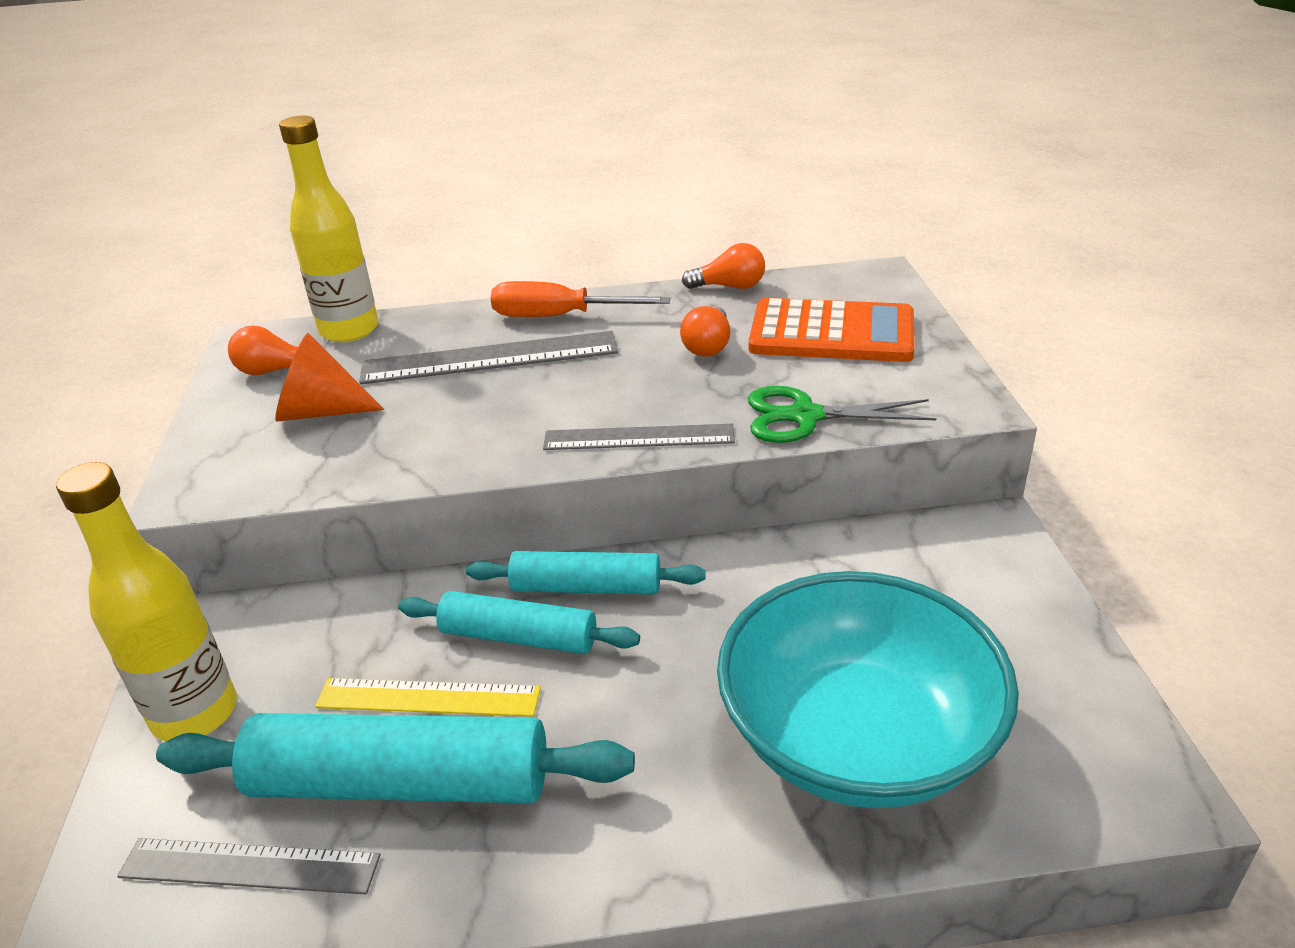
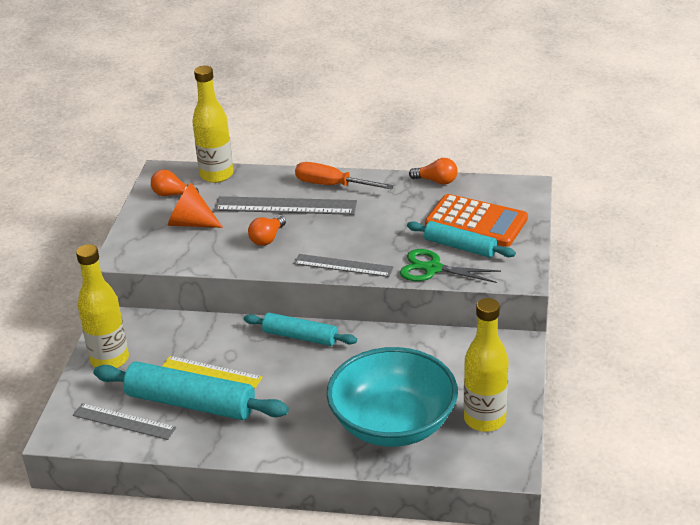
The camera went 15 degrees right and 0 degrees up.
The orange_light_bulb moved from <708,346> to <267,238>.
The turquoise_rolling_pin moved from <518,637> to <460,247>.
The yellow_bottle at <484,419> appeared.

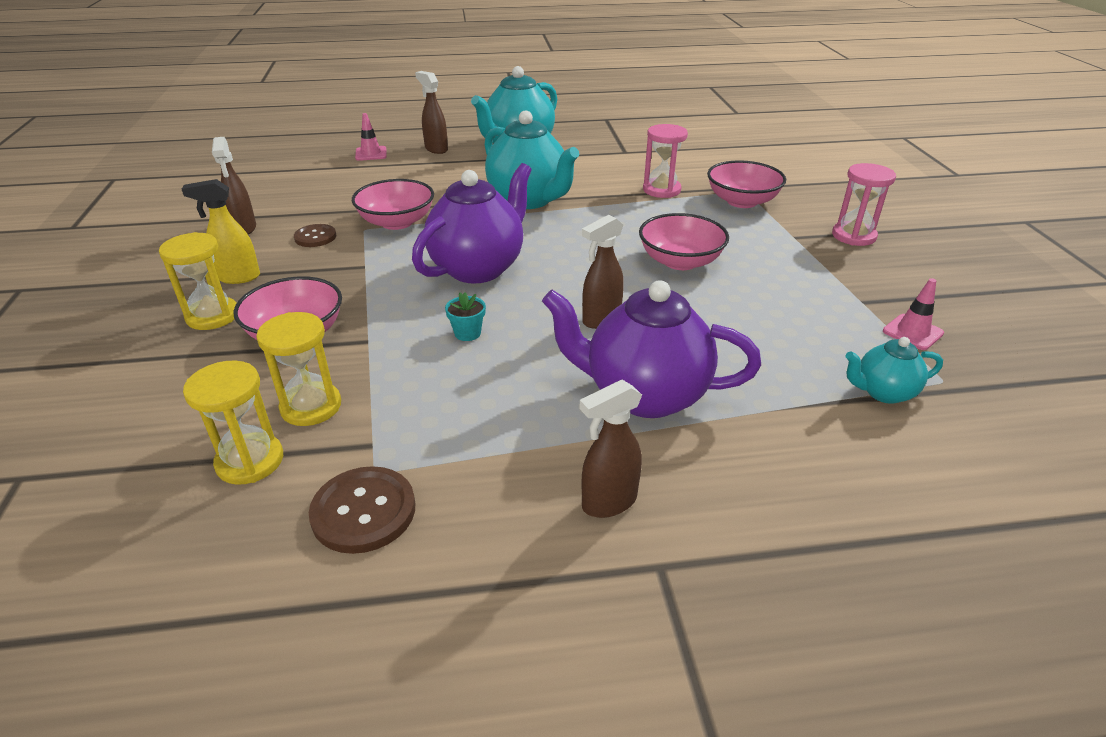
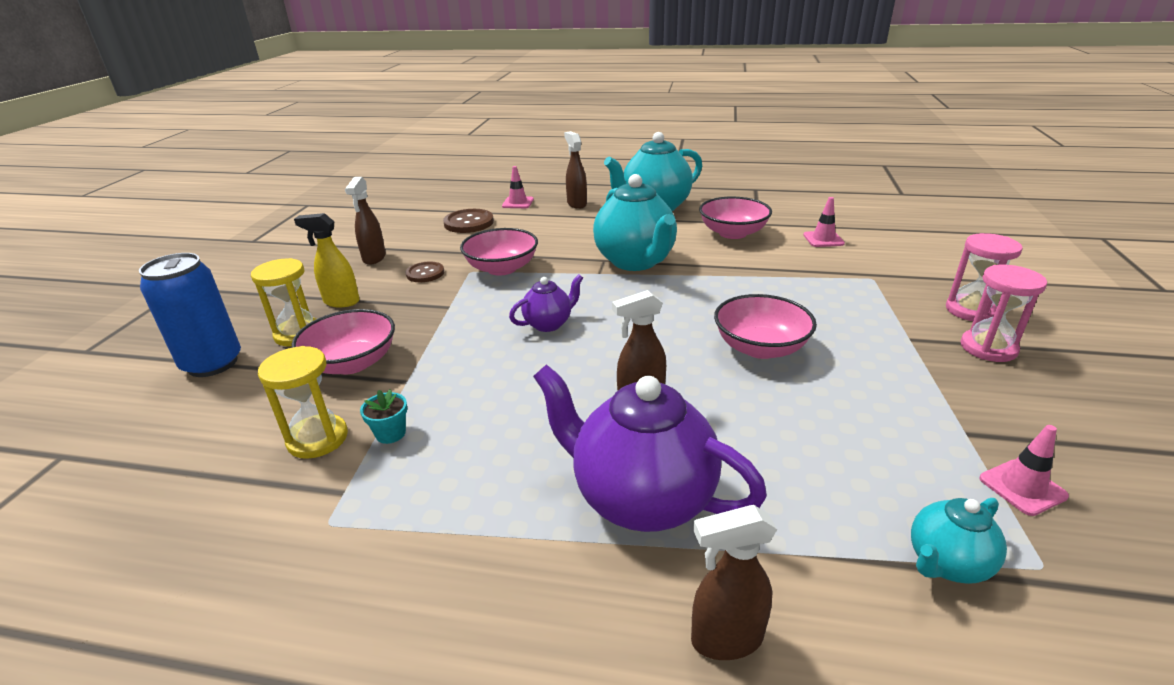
The camera went 20 degrees right and 5 degrees down.
The blue_can at <212,363> appeared.
The turquoise_flower_pot moved from <467,333> to <390,433>.
The brown_button moved from <363,511> to <469,223>.
The purple_teapot at <478,268> changed to 0.51 times the size.
The brown_spray_bottle moved from <608,502> to <725,639>.
The pink_bowl moved from <742,201> to <732,233>.
The pink_traffic_cone at <823,239> appeared.
The turquoise_teapot at <883,392> turned 45 degrees counterclockwise.
The pink_hourglass moved from <661,190> to <970,310>.
The yellow_hourglass at <250,461> disappeared.

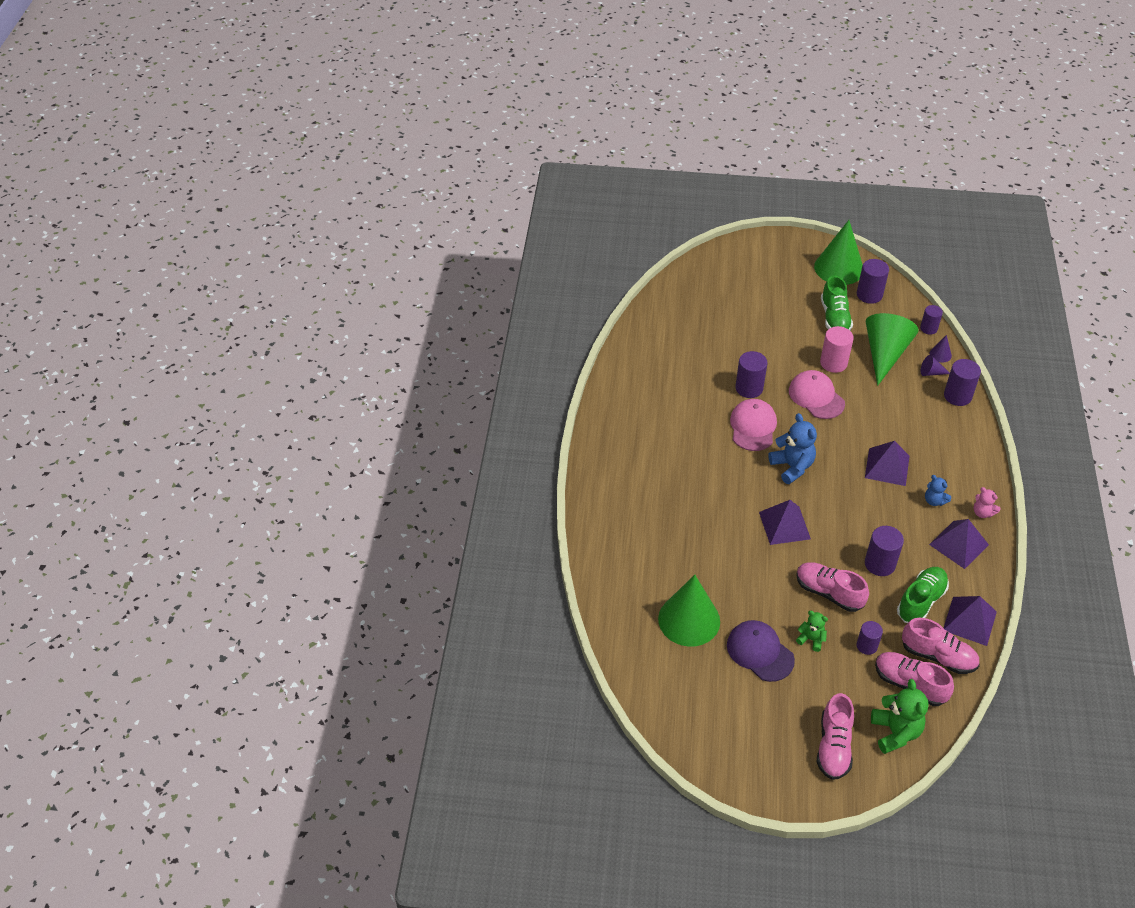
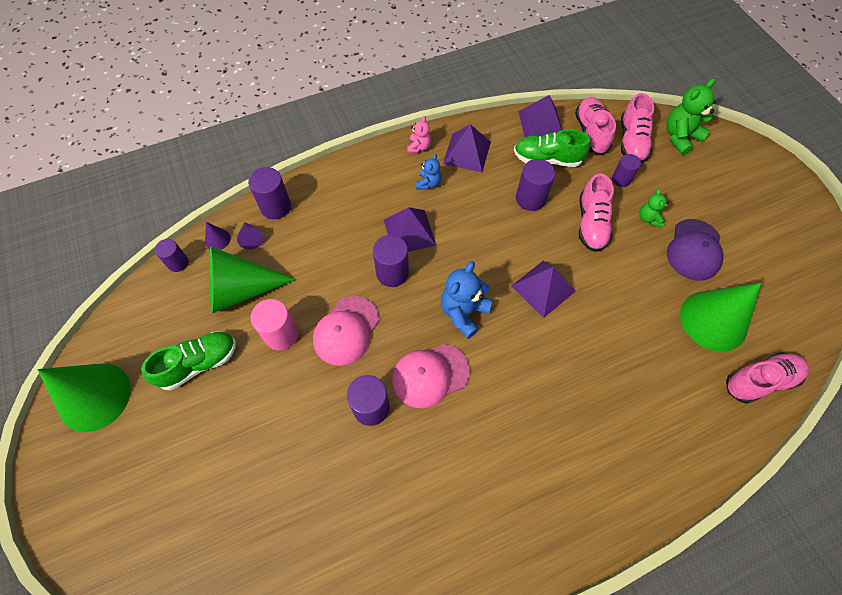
The camera went 120 degrees left and 15 degrees up.
The purple_cylinder moved from <869,295> to <392,273>.
The pink_shoe moved from <833,746> to <759,381>.

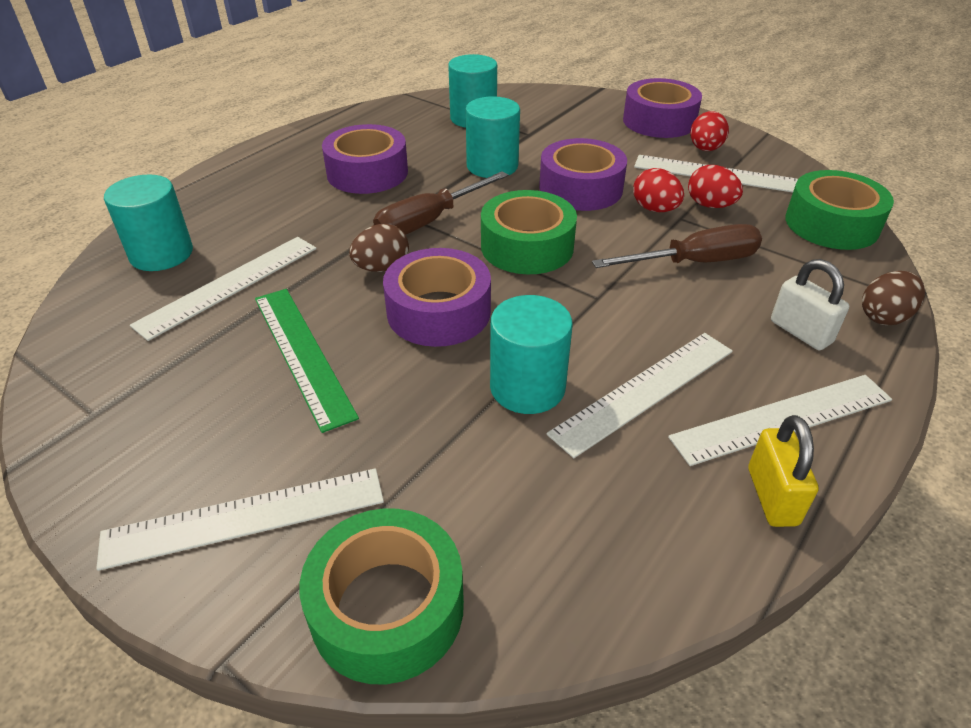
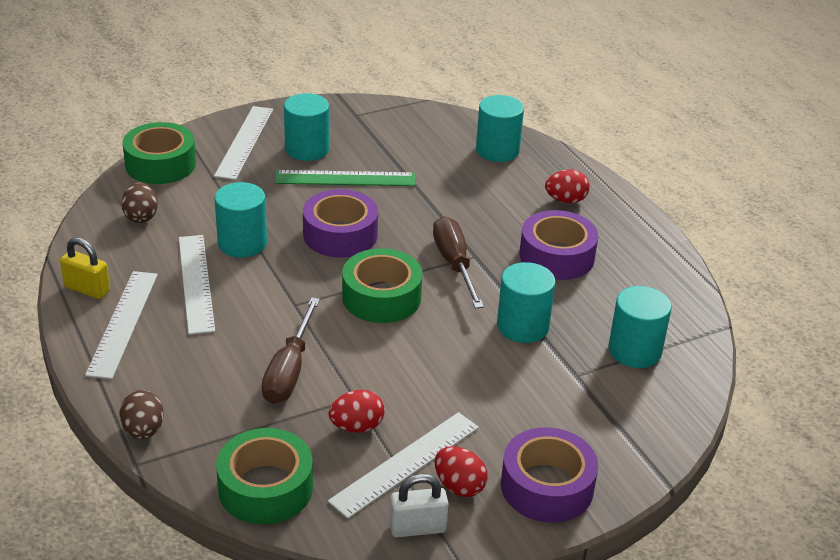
The camera went 115 degrees right and 5 degrees down.
The brown_egg moved from <382,268> to <141,216>.
The turquoise_cylinder at <307,149> appeared.
The white_padlock moved from <800,332> to <417,528>.
The red_egg moved from <655,209> to <565,200>.
The white_ruler at <229,285> disappeared.
The purple_tape at <580,188> disappeared.

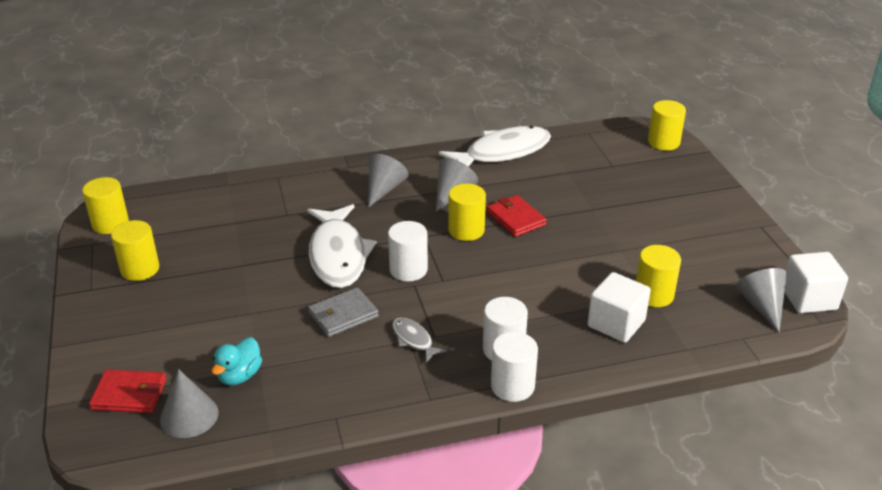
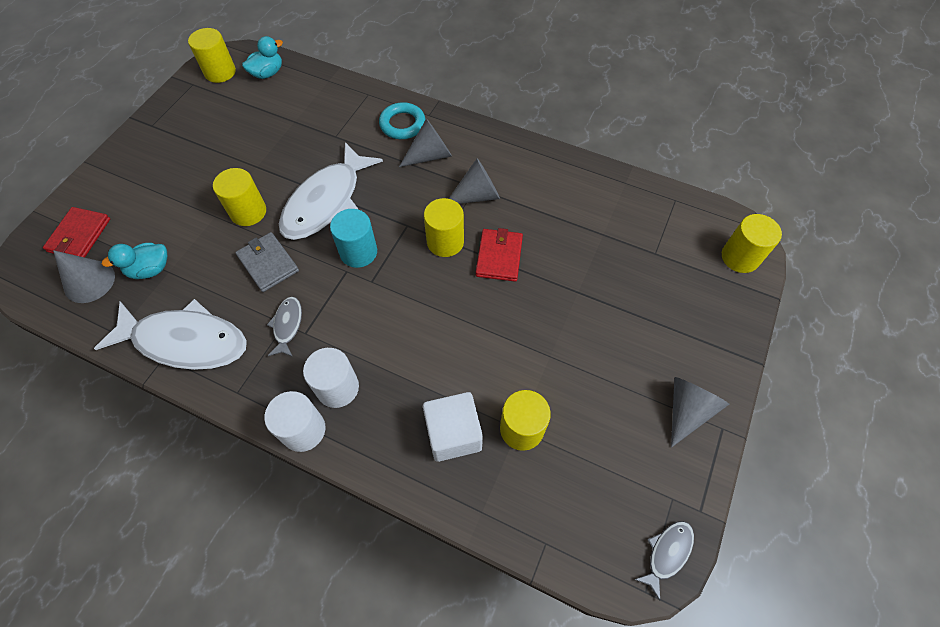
The camera went 40 degrees right and 25 degrees up.
The red_wallet at <129,394> turned 60 degrees clockwise.
The white_fish moved from <502,152> to <185,341>.
The yellow_cylinder moved from <140,269> to <248,212>.
The grey_wallet at <343,315> turned 45 degrees clockwise.
The turquoise_duck at <267,73> appeared.
The white_cylinder at <408,270> became the turquoise_cylinder at <358,252>.
The turquoise_ring at <402,124> appeared.
The white_cube at <808,299> was replaced by the grey_fish at <667,553>.
The grey_cone moved from <761,306> to <687,410>.

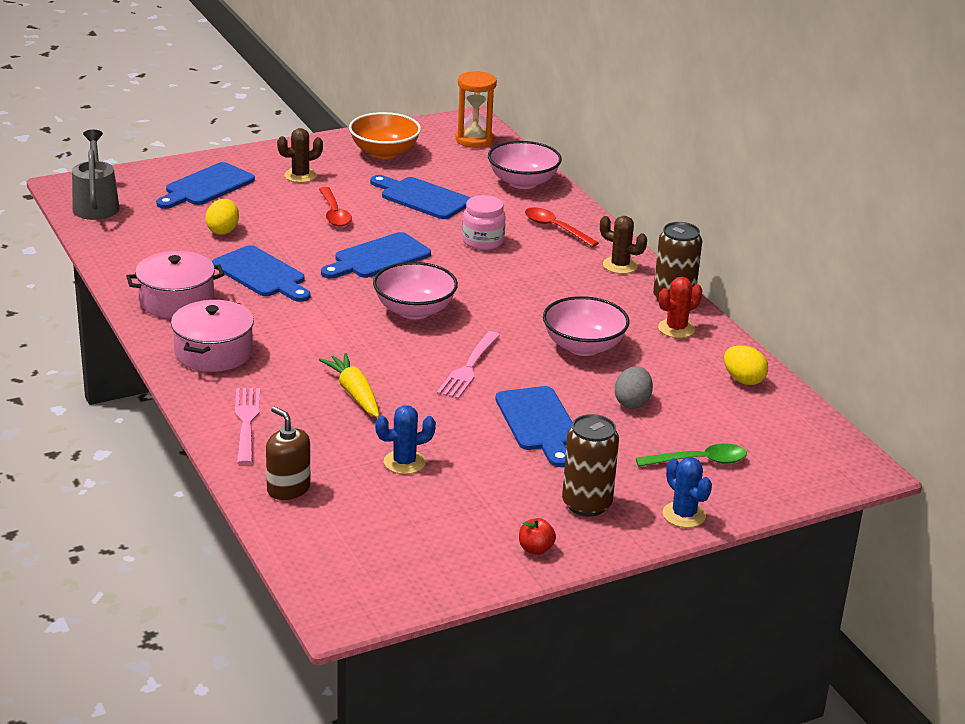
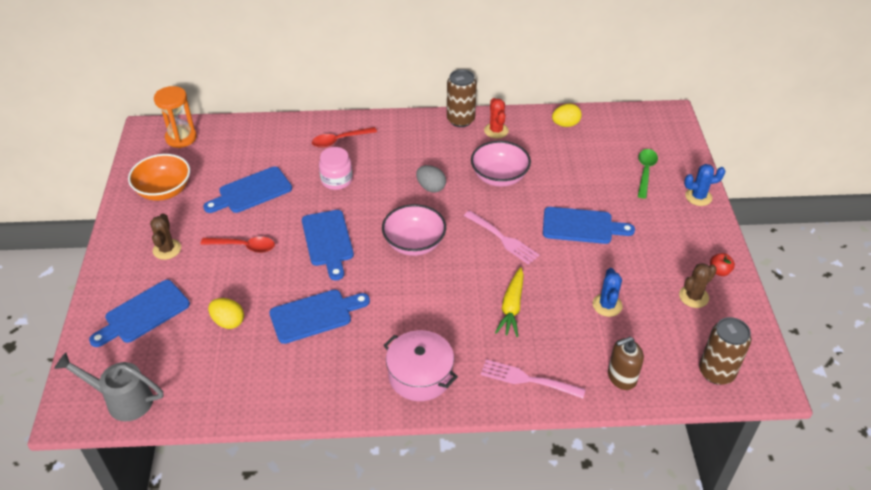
The camera went 65 degrees left and 15 degrees up.
The blue_cutting_board at <206,186> turned 75 degrees clockwise.
The grey_egg moved from <632,402> to <431,187>.
The yellow_carrot at <354,393> turned 75 degrees counterclockwise.
The brown_cactus moved from <620,265> to <693,297>.
The brown_can moved from <586,504> to <716,372>.
The pink_pot at <176,301> disappeared.
The pink_bowl at <523,182> disappeared.

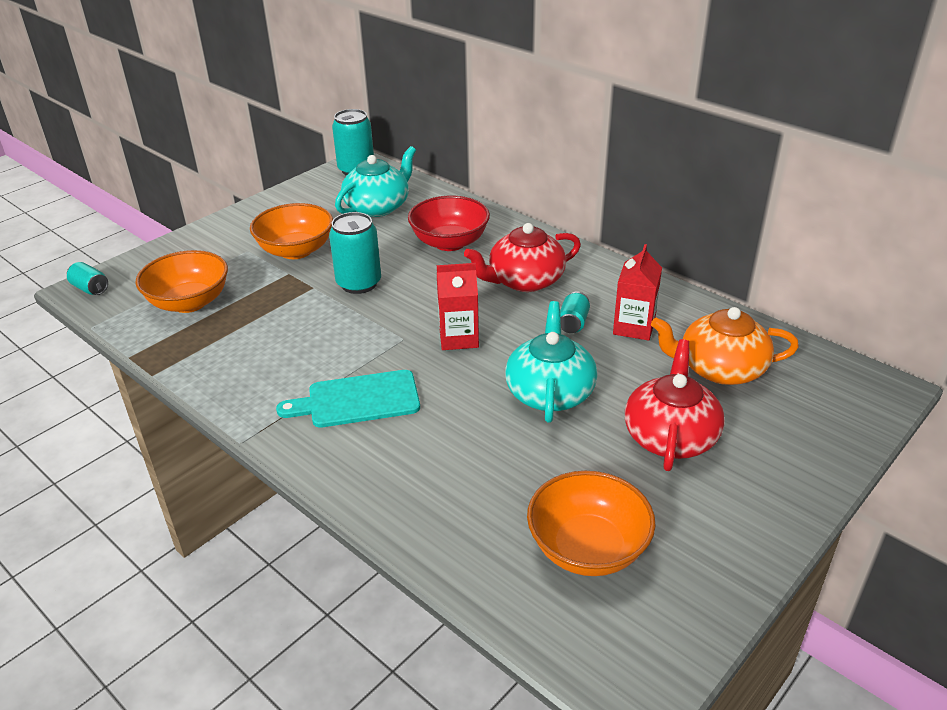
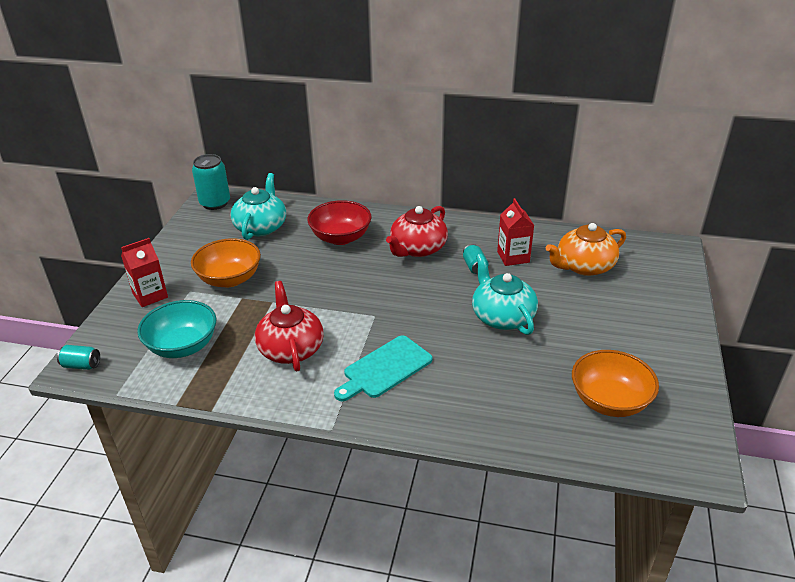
The camera went 30 degrees left and 0 degrees up.
The red_carton moved from <458,338> to <150,295>.
The orange_bowl at <189,302> became the turquoise_bowl at <182,346>.
The red_teapot moved from <670,436> to <291,348>.
The turquoise_can at <359,283> disappeared.

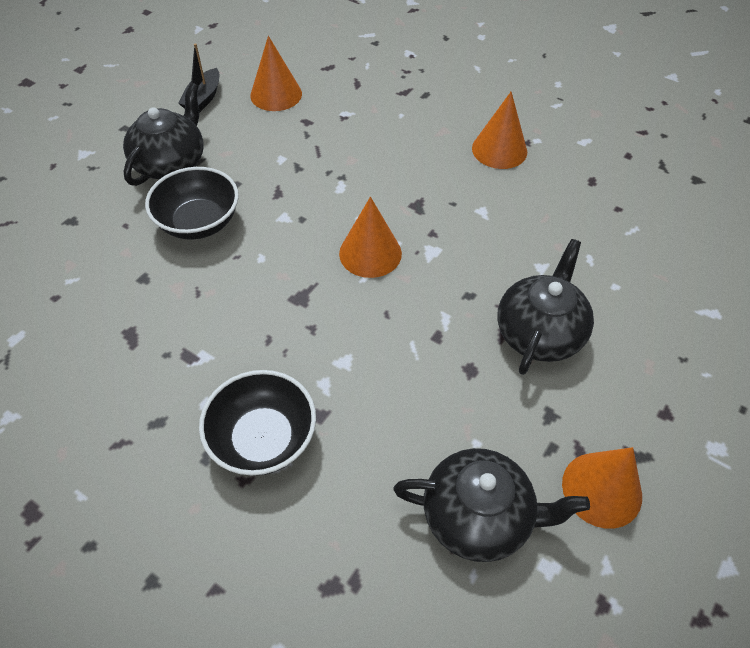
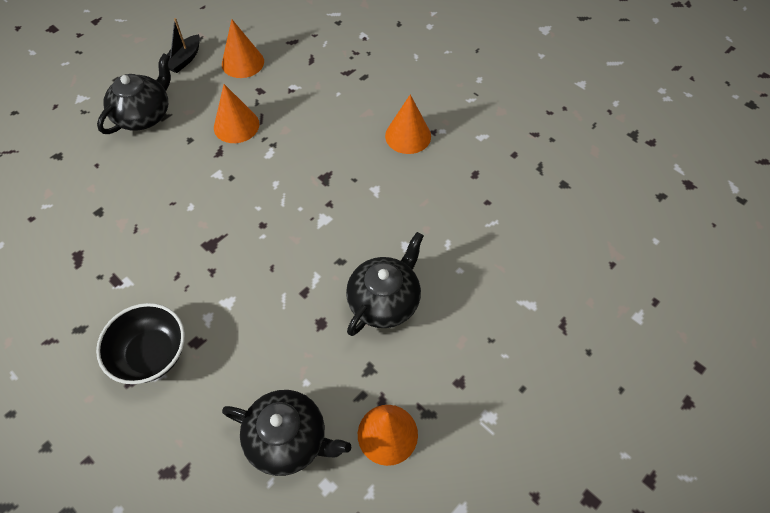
The camera went 10 degrees right and 5 degrees up.
The orange_cone moved from <370,253> to <236,125>.
The black_bowl at <199,222> disappeared.

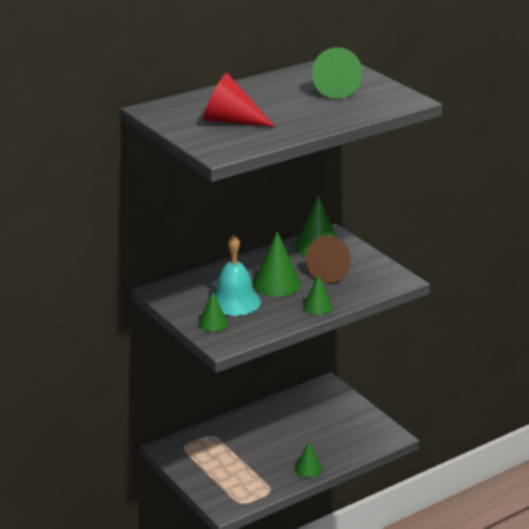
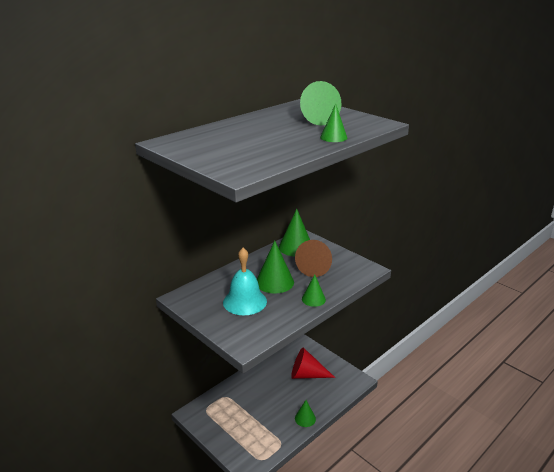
The camera went 10 degrees left and 0 degrees up.
The red_cone moved from <231,121> to <307,375>.
The green_cone moved from <213,323> to <333,137>.

